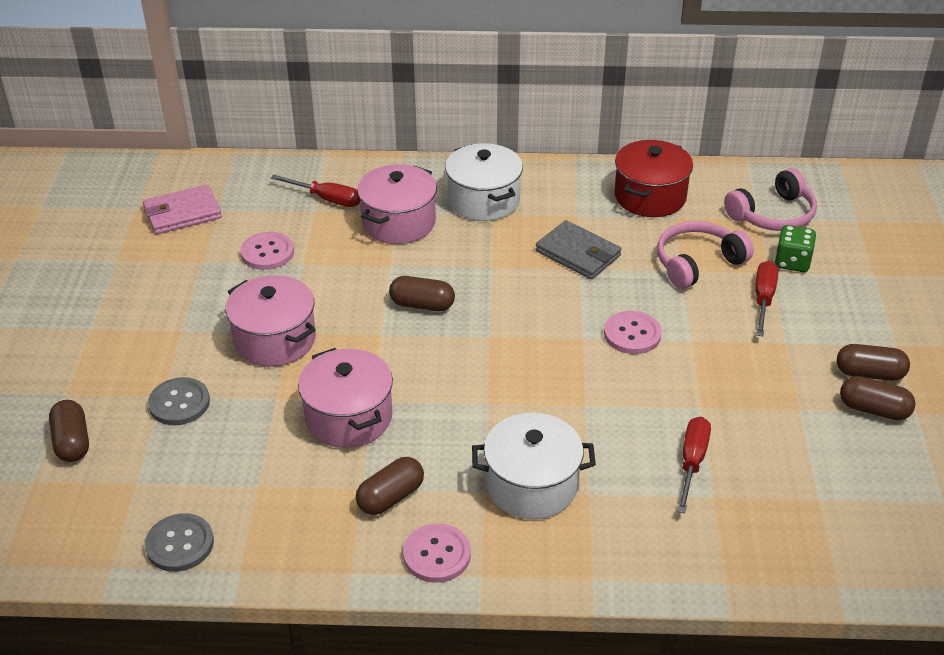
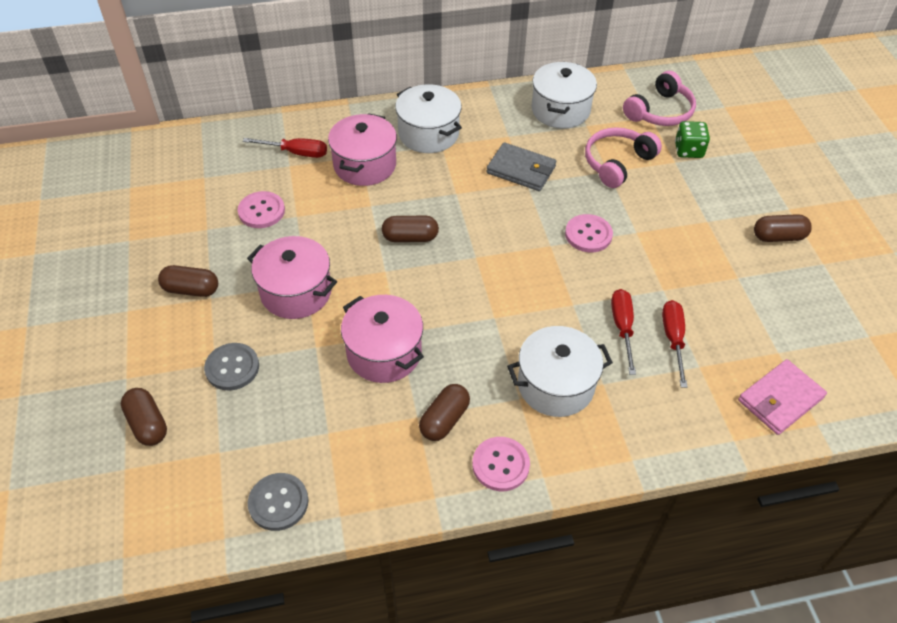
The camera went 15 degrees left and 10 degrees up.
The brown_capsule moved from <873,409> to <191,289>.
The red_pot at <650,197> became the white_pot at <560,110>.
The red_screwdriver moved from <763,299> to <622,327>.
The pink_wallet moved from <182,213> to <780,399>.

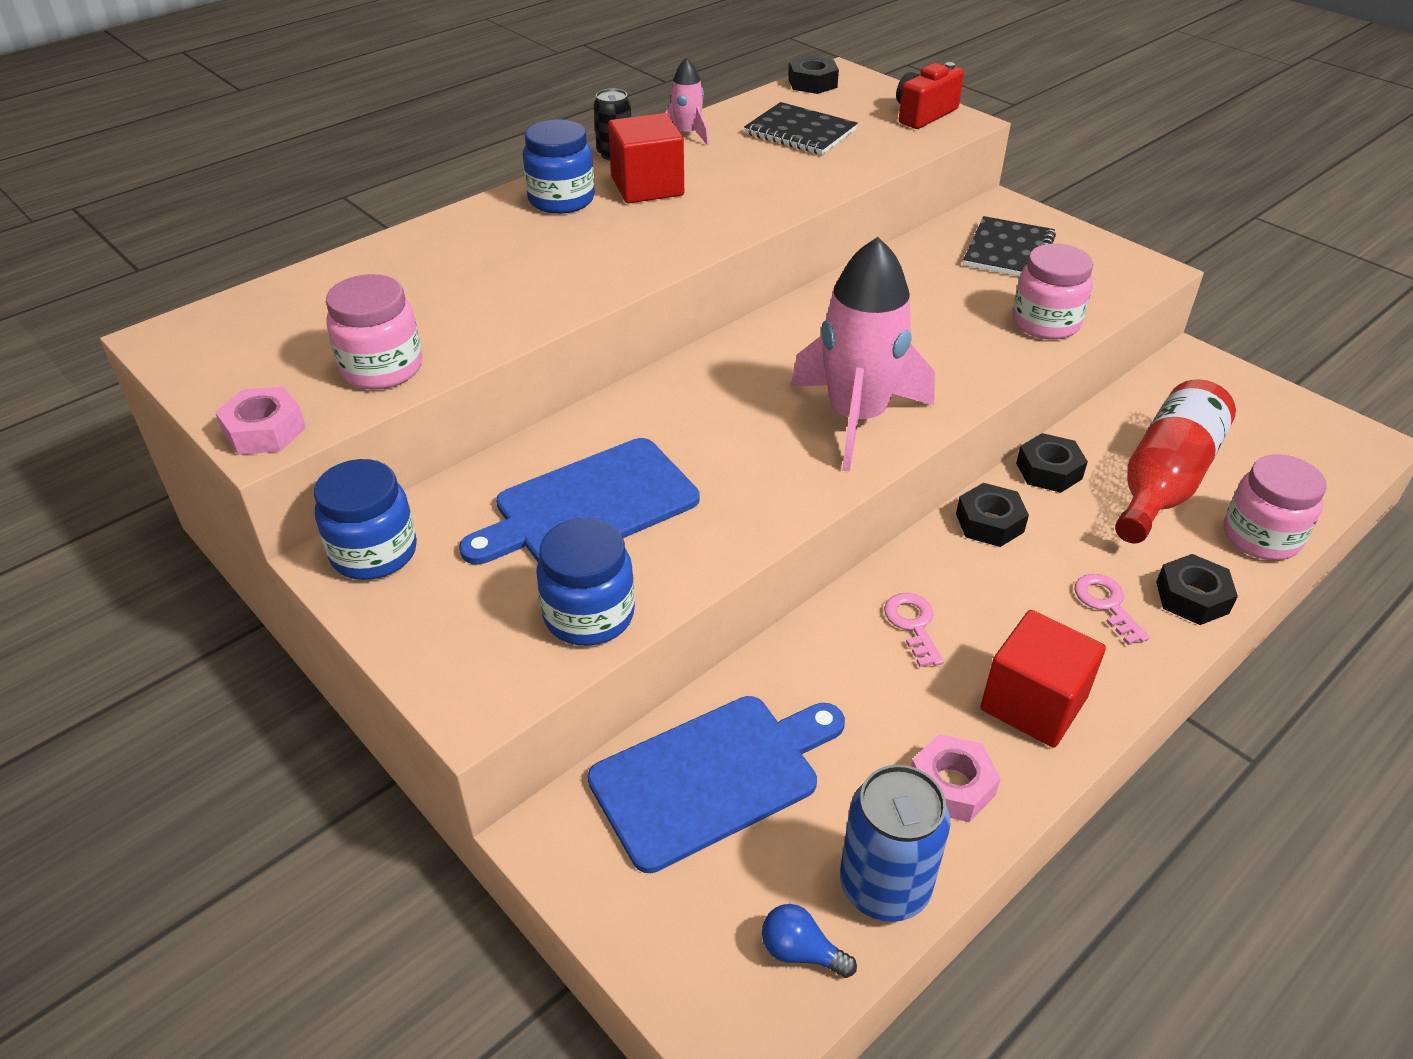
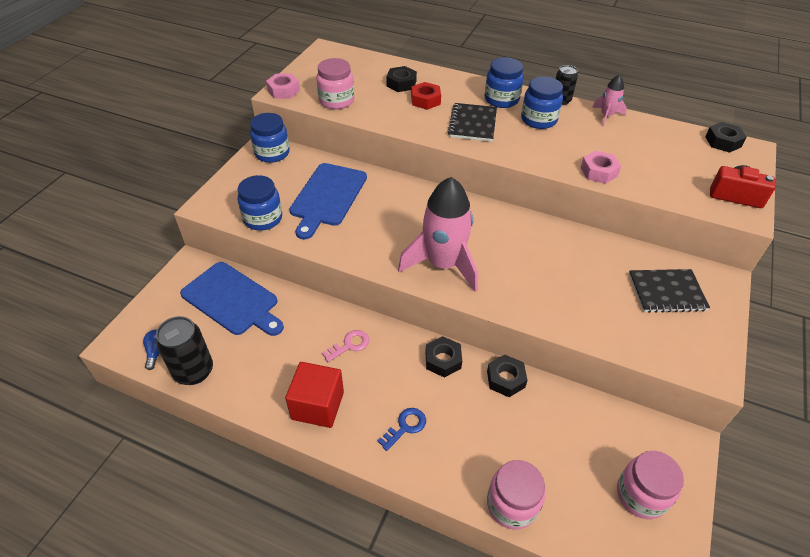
The camera went 65 degrees right and 5 degrees up.
The blue_can at <884,886> became the black_can at <194,371>.
The blue_cutting_board at <589,505> turned 105 degrees counterclockwise.
The pink_key at <1106,604> became the blue_key at <405,426>.
The black_nut moved from <1192,597> to <401,83>.
The red_nut at <425,100> appeared.
The black_notebook moved from <800,132> to <472,124>.
The red_cube at <647,186> was replaced by the blue_jar at <538,120>.
The pink_nut moved from <951,786> to <598,172>.
The pink_jar moved from <1045,323> to <641,495>.
The red_bottle at <1164,481> disappeared.

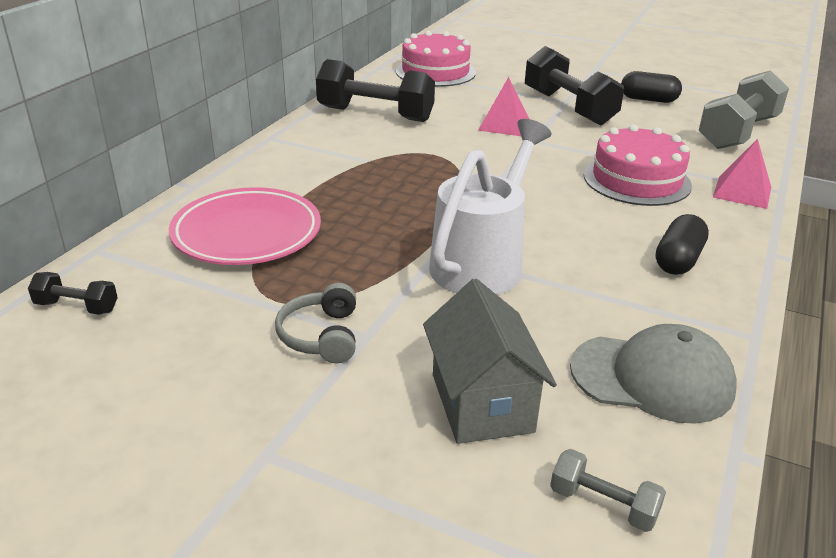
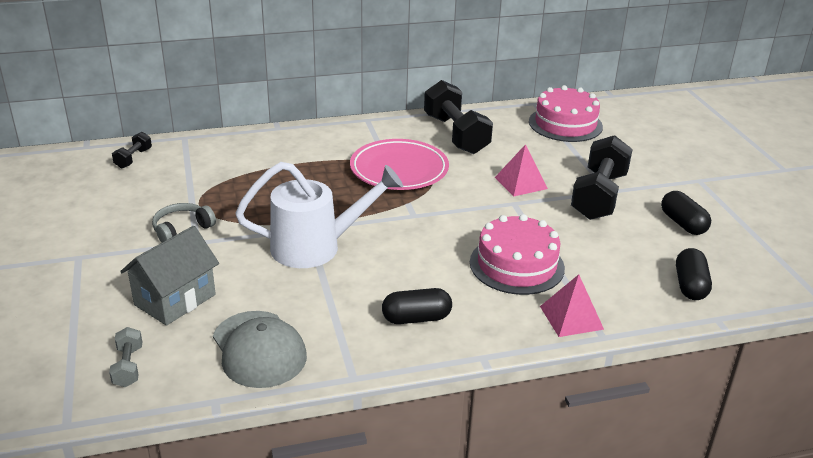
The camera went 50 degrees right and 0 degrees up.
The black_dumbbell at <77,307> turned 45 degrees clockwise.
The pink_plate moved from <247,234> to <399,170>.
The grey_dumbbell at <738,133> was replaced by the black_capsule at <690,285>.

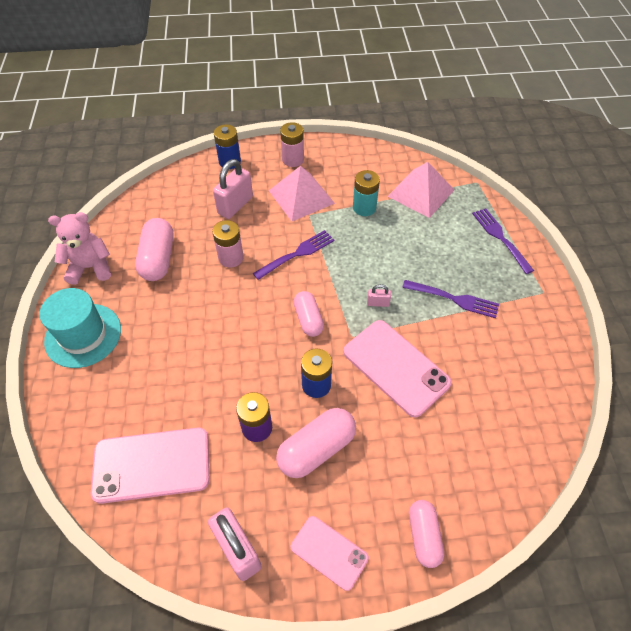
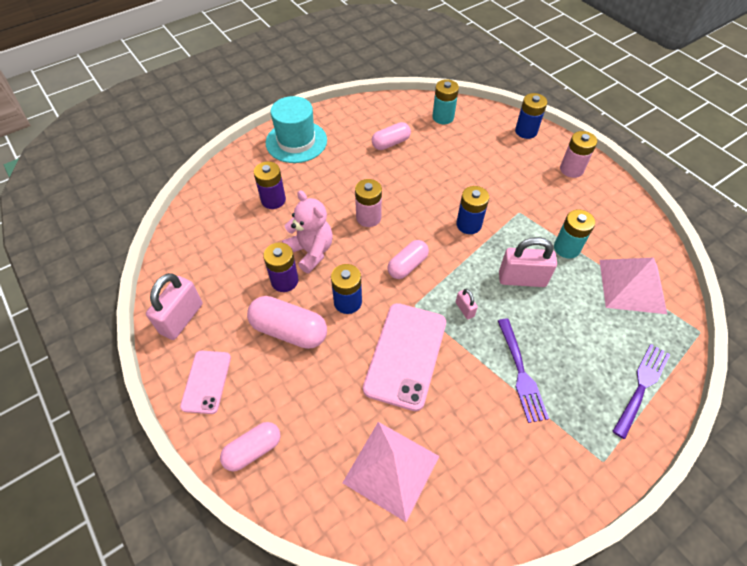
The camera went 60 degrees right and 0 degrees up.
The purple_battery at <273,200> appeared.
The pink_teddy_bear moved from <90,267> to <311,252>.
The pink_pyramid moved from <301,197> to <391,469>.
The pink_battery moved from <231,258> to <368,217>.
The pink_capsule at <158,259> changed to 0.66 times the size.
The turquoise_battery at <443,117> appeared.
The purple_fork at <297,254> was replaced by the blue_battery at <468,224>.
The pink_padlock moved from <235,205> to <522,279>.
The pink_phone at <152,465> disappeared.

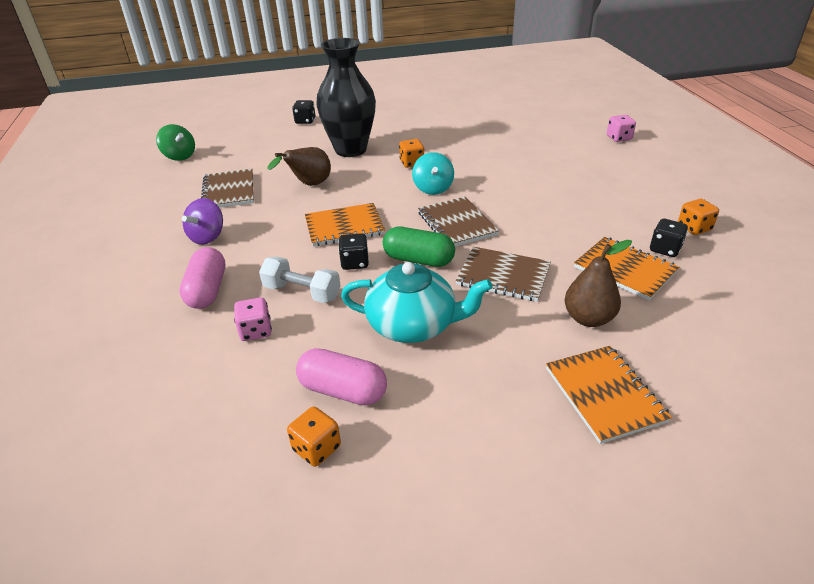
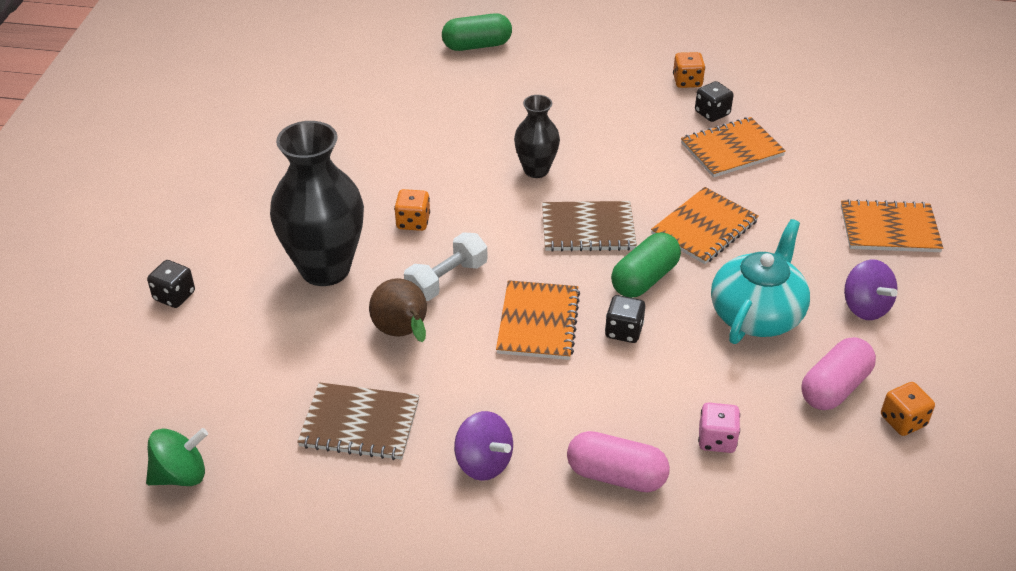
The camera went 70 degrees left and 5 degrees up.
The white_dumbbell moved from <302,292> to <446,280>.
The pink_dice at <619,138> was replaced by the green_capsule at <477,45>.
The black_vase at <536,170> appeared.
The brown_notebook at <503,276> became the orange_notebook at <704,228>.
The purple_spinning_top at <865,307> appeared.
The turquoise_spinning_top at <433,188> disappeared.
The brown_pear at <588,318> disappeared.

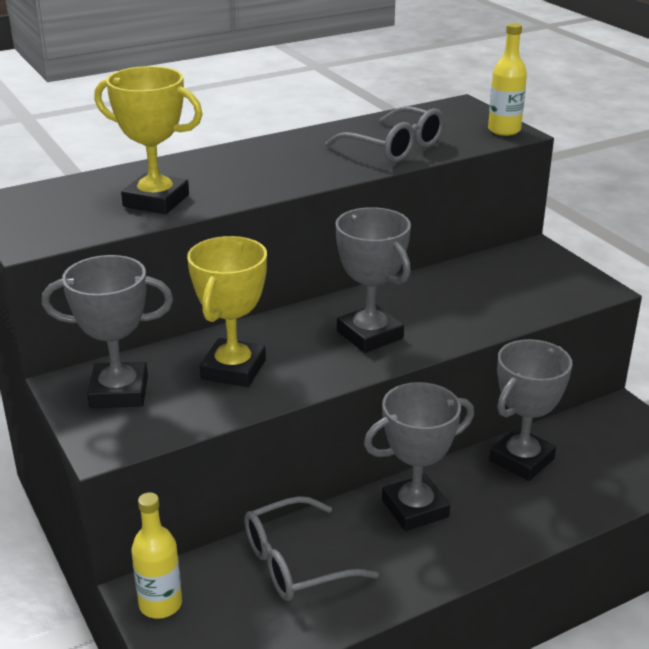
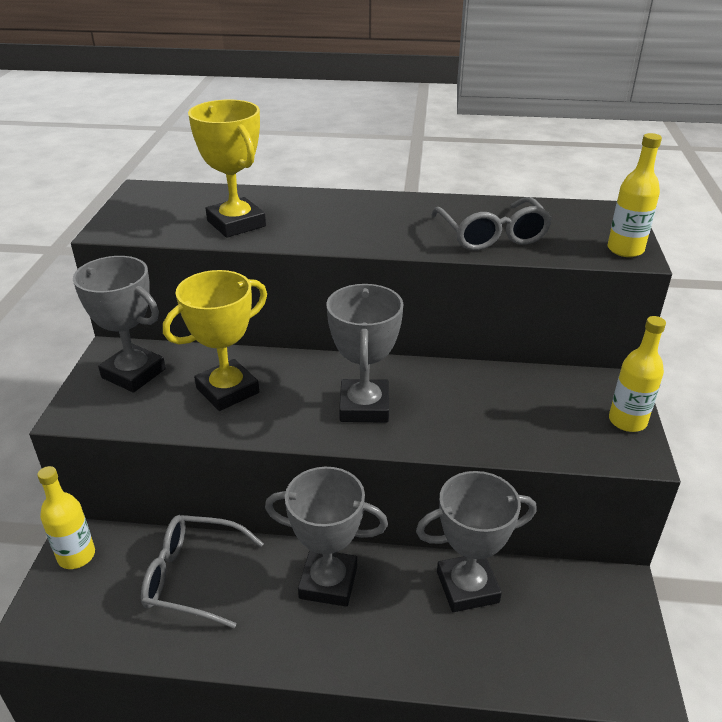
The camera went 35 degrees right and 5 degrees up.
The yellow_bottle at <627,421> appeared.

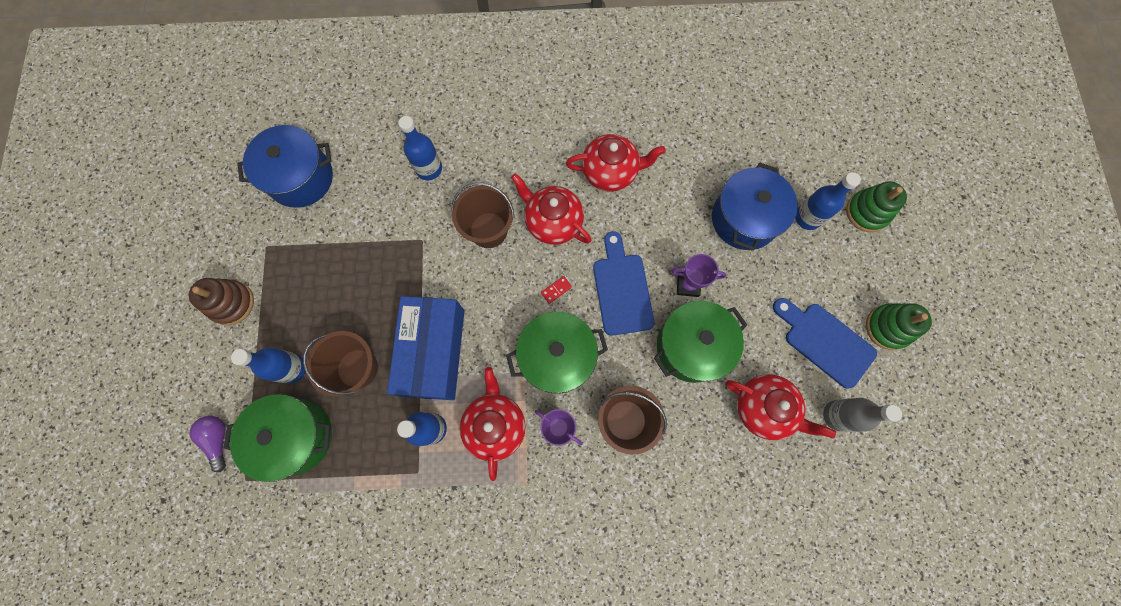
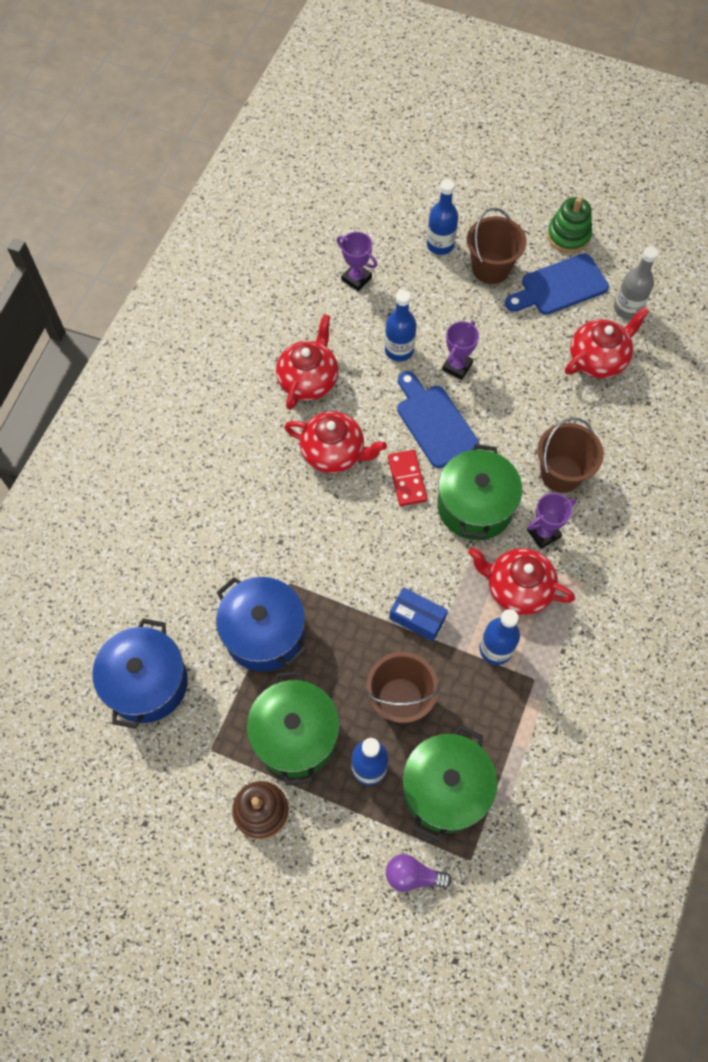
The camera went 65 degrees left and 10 degrees down.
The blue_pot moved from <744,219> to <264,633>.
The green_pot moved from <691,346> to <295,736>.
The red_teapot at <552,222> turned 135 degrees counterclockwise.
The purple_trophy at <356,279> appeared.
The blue_bottle moved from <429,169> to <399,350>.
The red_domino at <556,290> changed to 1.82 times the size.
The blue_box at <433,352> changed to 0.49 times the size.
The blue_cutting_board at <622,289> turned 45 degrees clockwise.
The brown_bucket moved from <488,230> to <491,268>.
The green_stacking_toy at <867,212> disappeared.

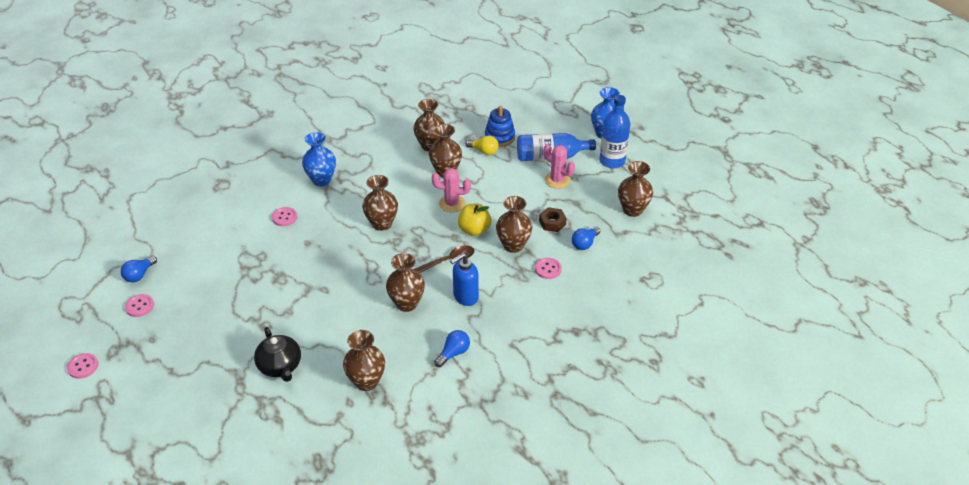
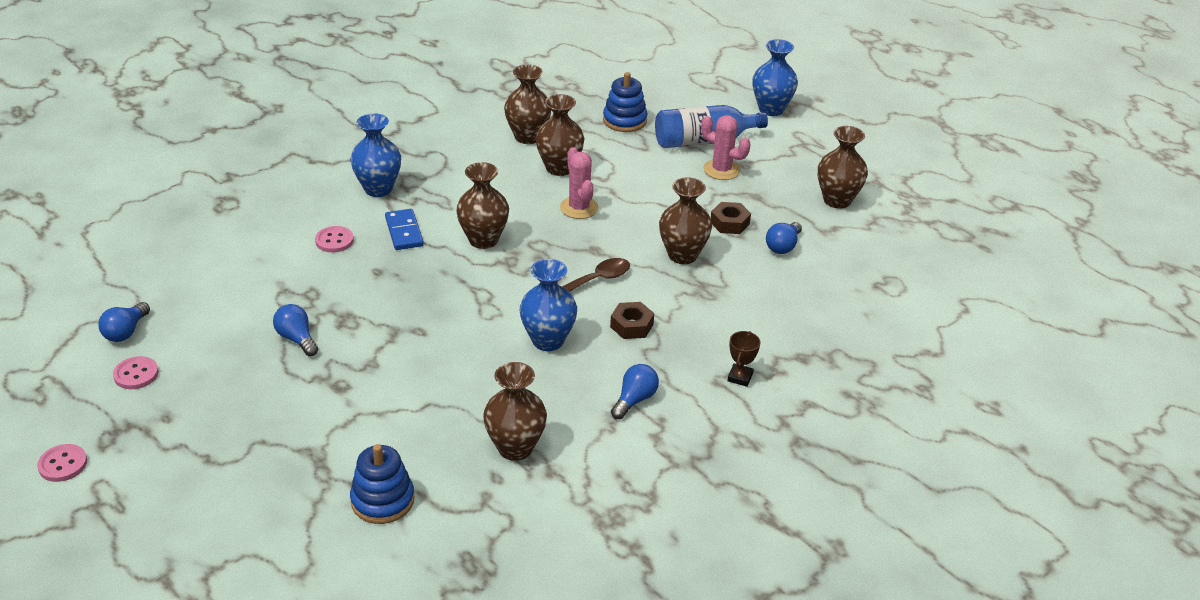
The camera went 10 degrees left and 5 degrees down.
The blue_light_bulb at <297,339> appeared.
The blue_stacking_toy at <382,500> appeared.
The blue_domino at <404,232> appeared.
The brown_vase at <407,303> became the blue_vase at <548,340>.
The pink_cactus at <452,203> turned 75 degrees clockwise.
The blue_soap_dispenser at <465,297> was replaced by the brown_nut at <631,326>.
The brown_trophy at <740,377> appeared.
The black_teapot at <280,366> disappeared.
The yellow_apple at <474,230> disappeared.
The yellow_light_bulb at <484,151> disappeared.
The pink_button at <548,269> disappeared.
The blue_bottle at <612,161> disappeared.

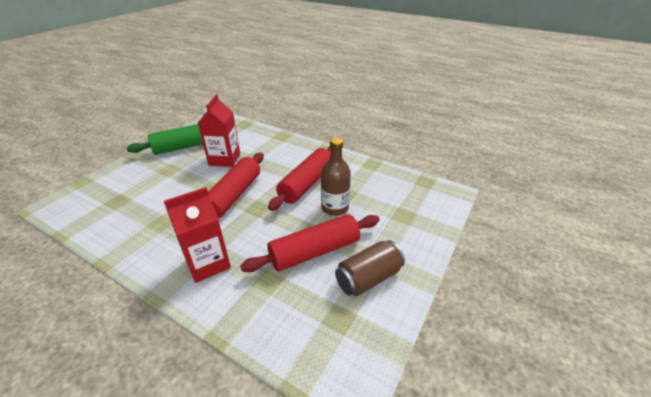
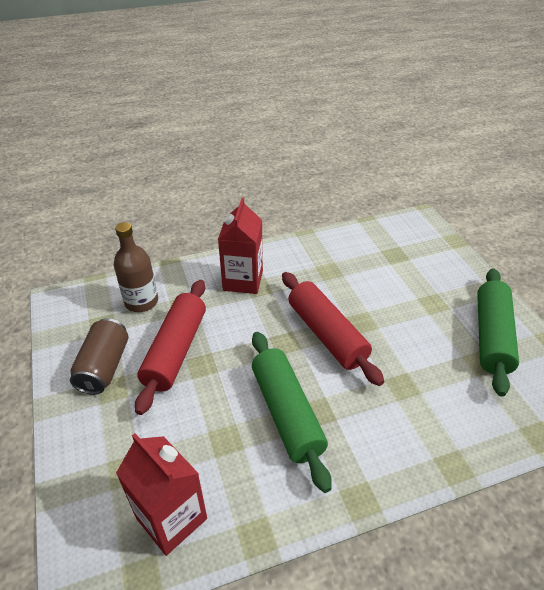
The camera went 130 degrees right and 5 degrees up.
The brown_bottle moved from <335,208> to <141,302>.
The red_carton moved from <224,159> to <171,518>.
The red_rolling_pin at <306,184> became the green_rolling_pin at <286,413>.

